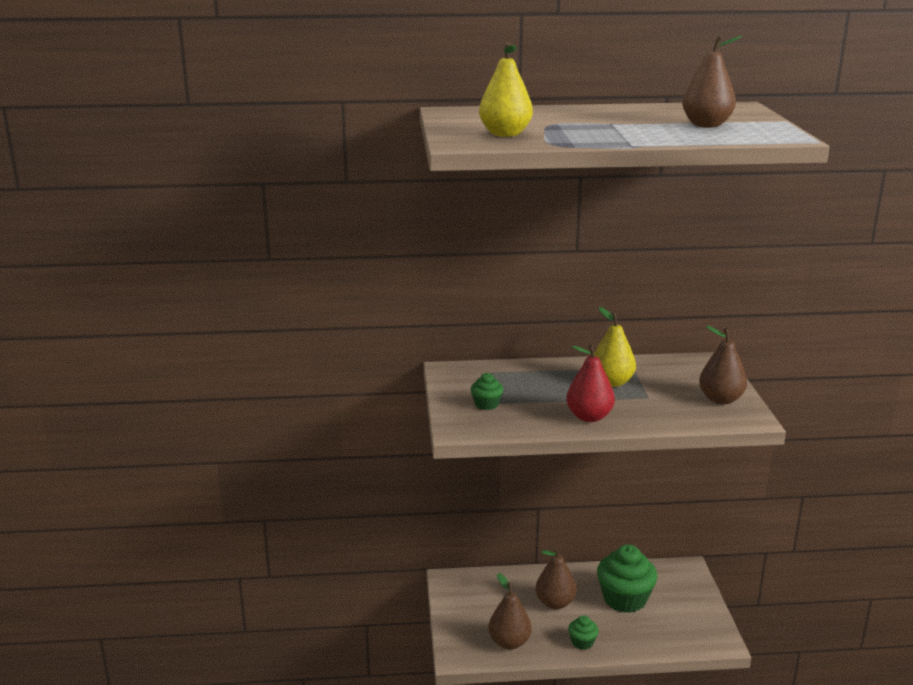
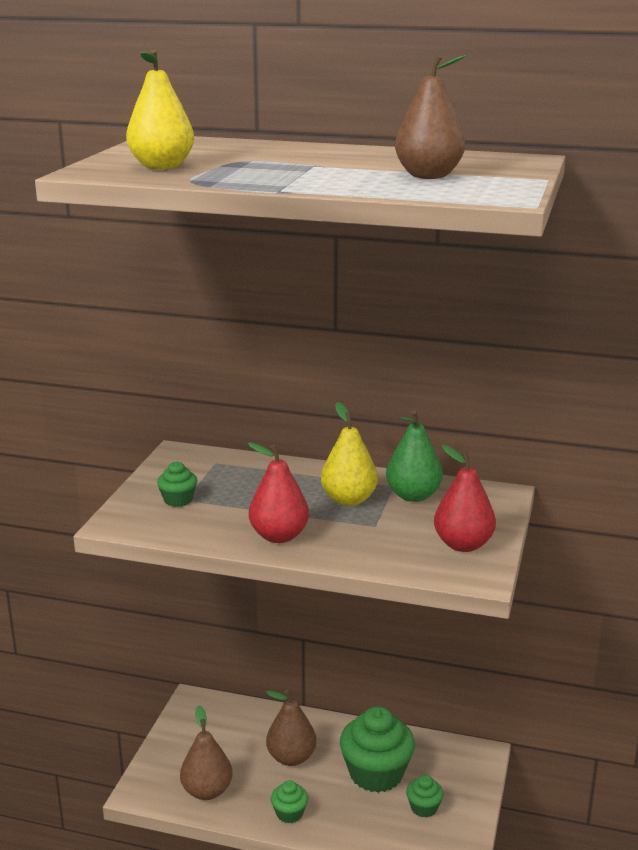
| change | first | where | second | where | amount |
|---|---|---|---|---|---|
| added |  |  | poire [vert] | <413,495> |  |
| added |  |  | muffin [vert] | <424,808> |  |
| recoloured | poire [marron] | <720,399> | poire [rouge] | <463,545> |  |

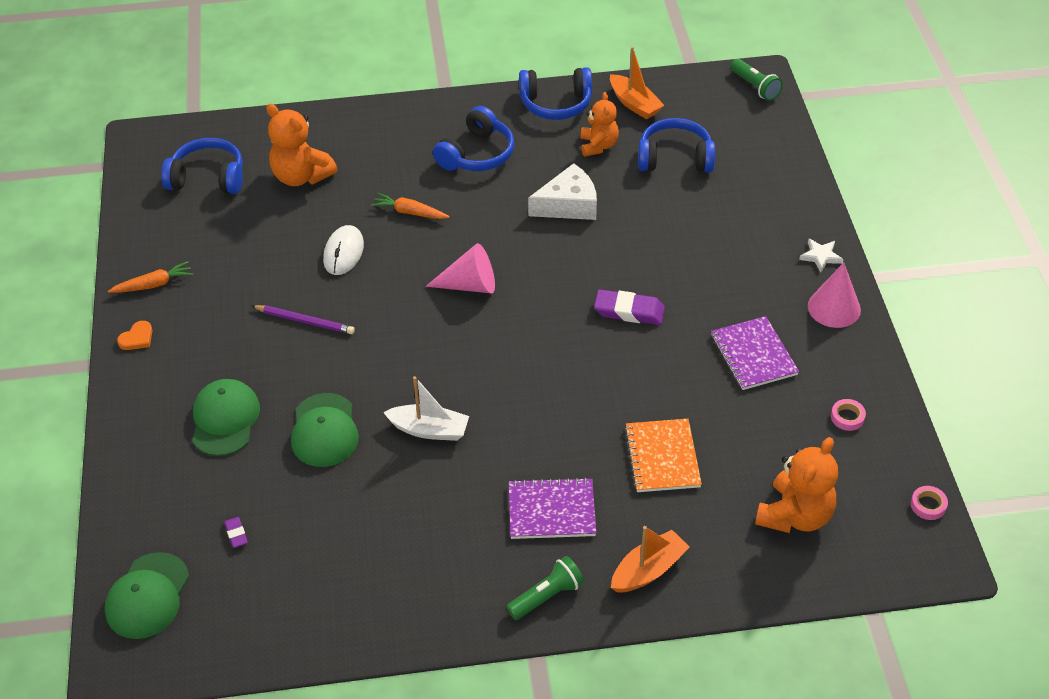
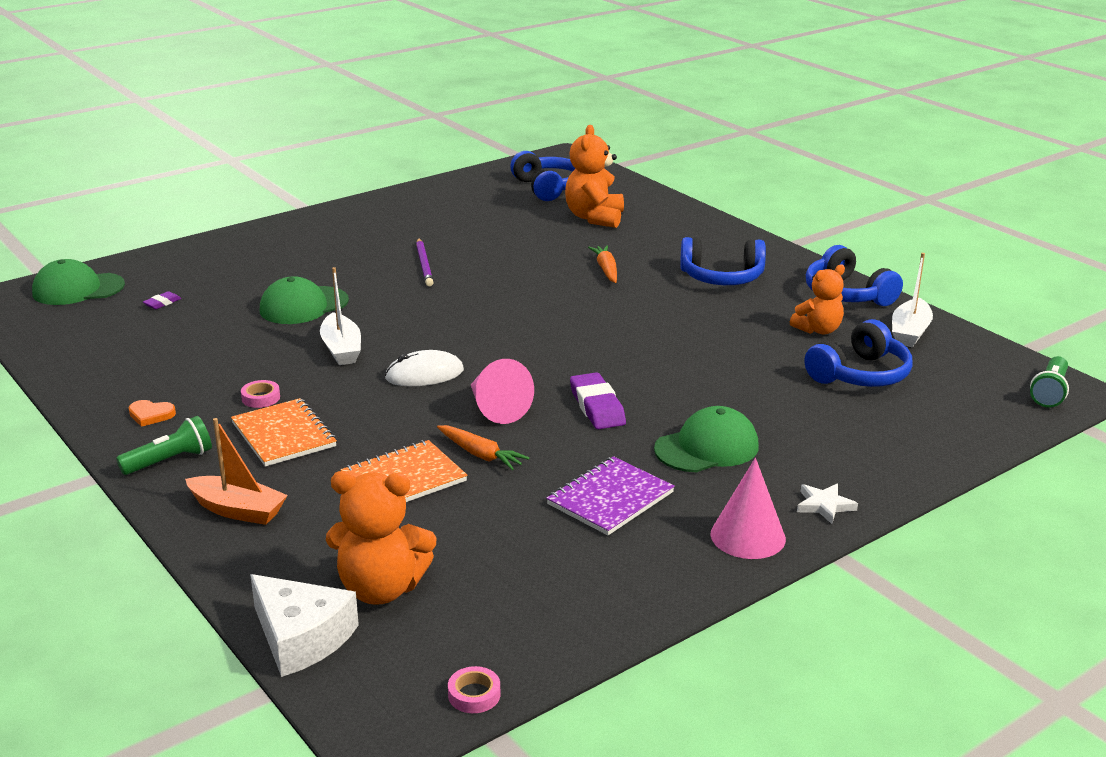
| change | first | where | second | where | amount |
|---|---|---|---|---|---|
| moved | carotte [orange] | <153,284> |  | <480,454> |  |
| moved | cœur [orange] | <137,338> |  | <151,415> |  |
| moved | casquette [vert] | <225,419> |  | <707,447> |  |
| moved | souris [blanc] | <344,252> |  | <424,374> |  |
| moved | cône [rose] | <469,285> |  | <496,408> |  |
| moved | fromage [blanc] | <568,205> |  | <301,638> |  |
| moved | ruban adhésif [rose] | <847,417> |  | <261,398> |  |
| recoloured | carnet [violet] | <551,510> | carnet [orange] | <283,435> |  |
| recoloured | bateau [orange] | <634,104> | bateau [blanc] | <909,332> |  |
| turned | lampe de poche [vert] | <547,596> |  | <170,461> | 60 degrees counterclockwise |
| turned | casque audio [bleu] | <675,158> |  | <860,374> | 75 degrees clockwise |

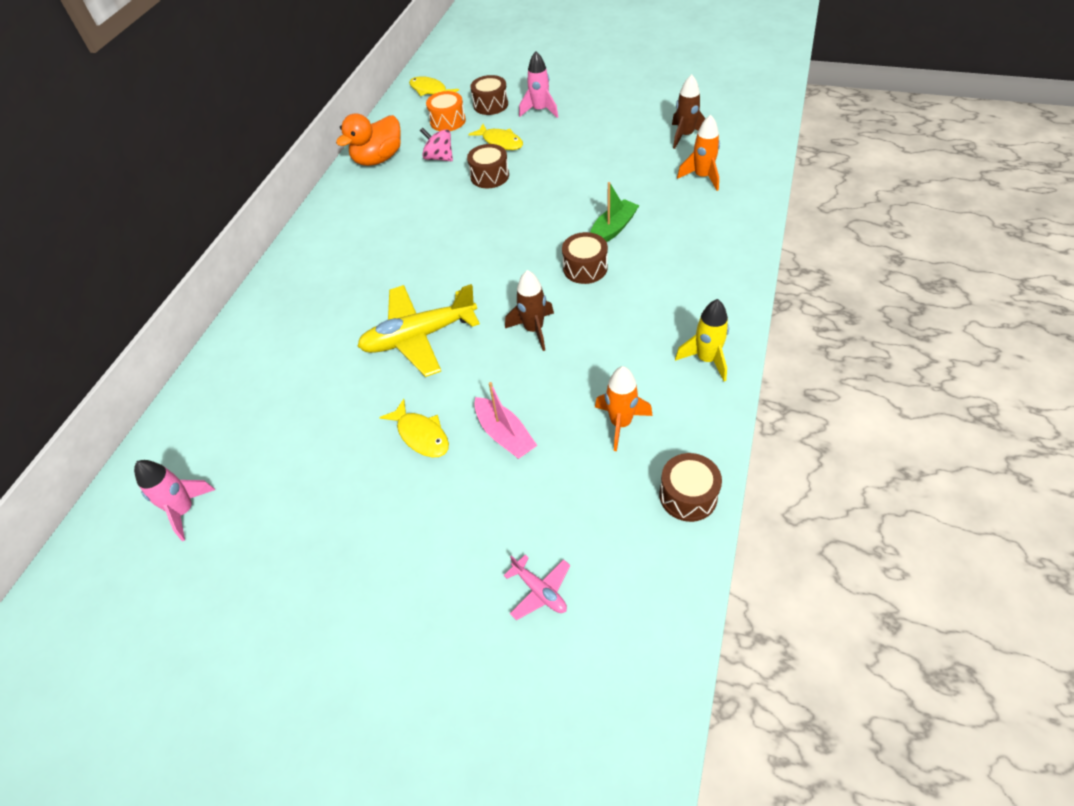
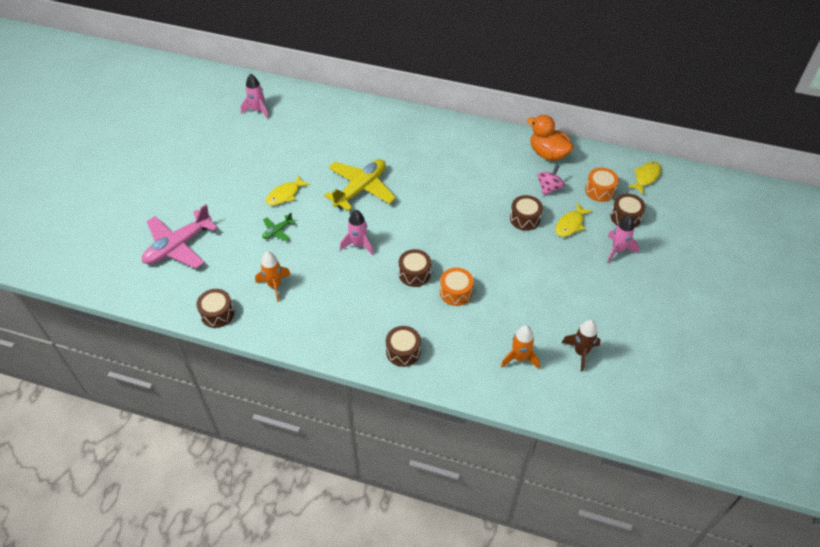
| change | first | where | second | where | amount |
|---|---|---|---|---|---|
| removed | fusée [jaune] | <706,359> |  |  |  |
| added |  |  | tambour [marron] | <403,351> |  |
| replaced | bateau [rose] | <505,435> | avion [vert] | <277,231> |  |
| replaced | bateau [vert] | <613,229> | tambour [orange] | <456,292> |  |
| recoloured | fusée [marron] | <534,330> | fusée [rose] | <358,245> |  |
| turned | avion [jaune] | <419,337> |  | <361,189> | 60 degrees clockwise |
| resized | avion [rose] | <540,591> |  | <178,246> | x2.15 |

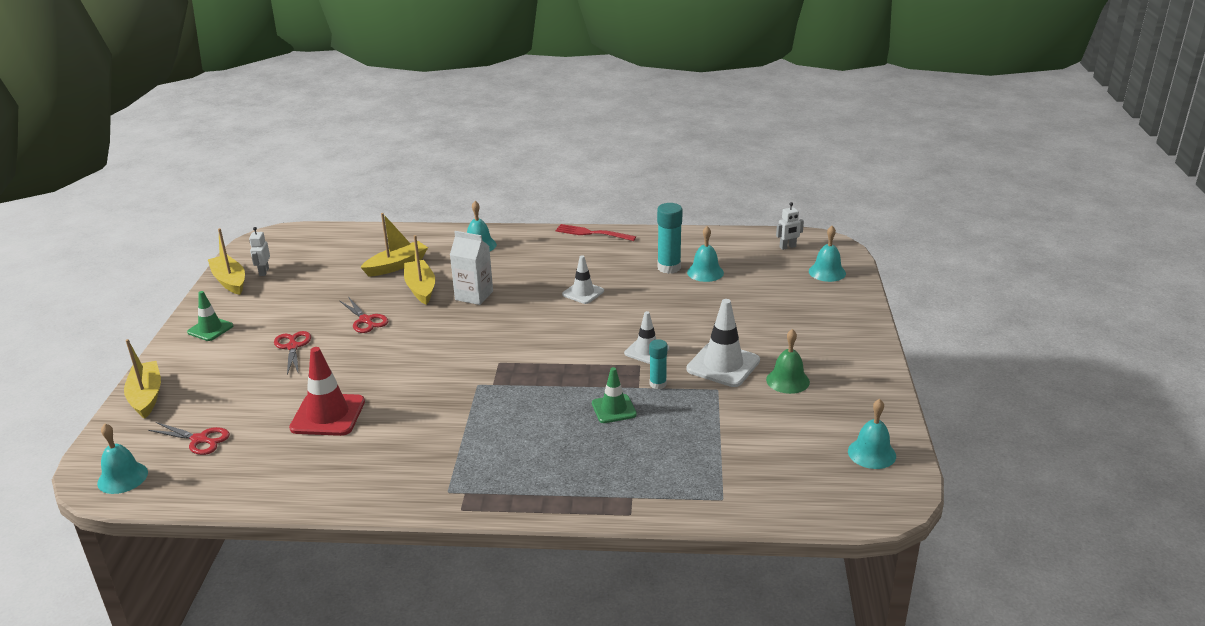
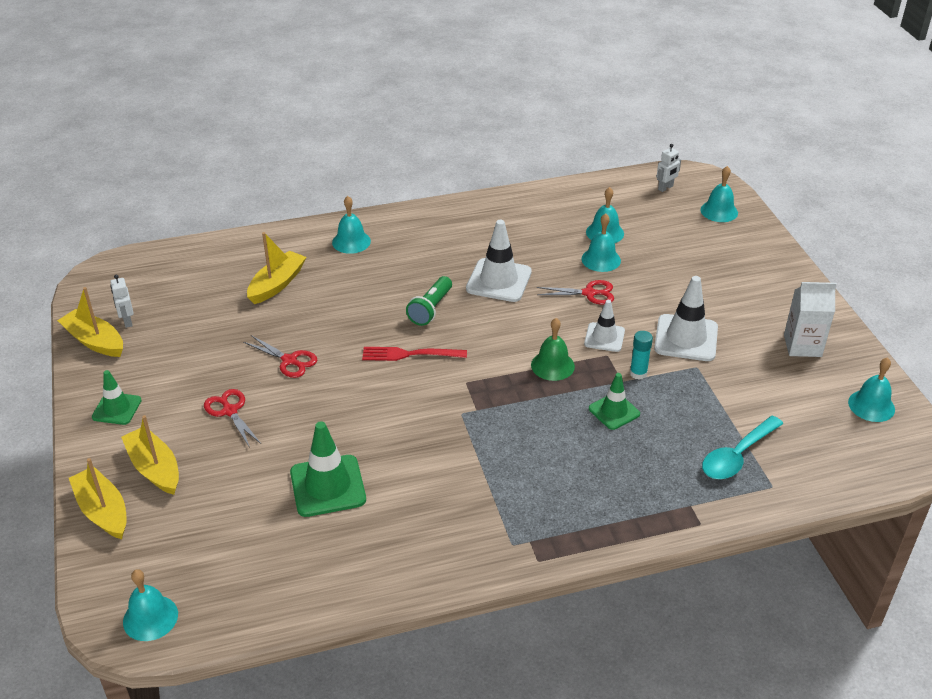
| change | first | where | second | where | amount |
|---|---|---|---|---|---|
| removed | bâton de colle [turquoise] | <669,267> |  |  |  |
| added |  |  | lampe de poche [vert] | <430,309> |  |
| added |  |  | cloche [turquoise] | <601,259> |  |
| added |  |  | cuillère [turquoise] | <737,456> |  |
| moved | ciseaux [rouge] | <199,440> |  | <589,293> |  |
| moved | bateau [jaune] | <420,288> |  | <154,468> |  |
| moved | brique de lait [blanc] | <474,295> |  | <802,346> |  |
| moved | fourchette [rouge] | <592,233> |  | <410,354> |  |
| moved | cloche [vert] | <787,380> |  | <552,365> |  |
| recoloured | cône de chantier [rouge] | <328,415> | cône de chantier [vert] | <328,486> |  |
| resized | cône de chantier [blanc] | <583,293> |  | <499,280> | x1.62 |

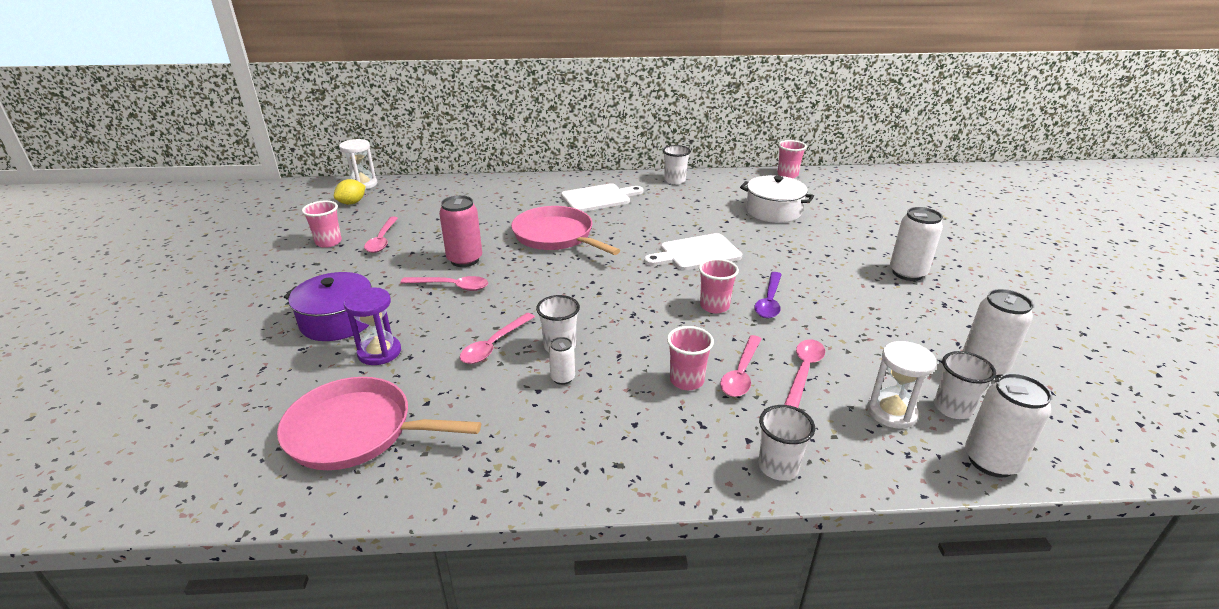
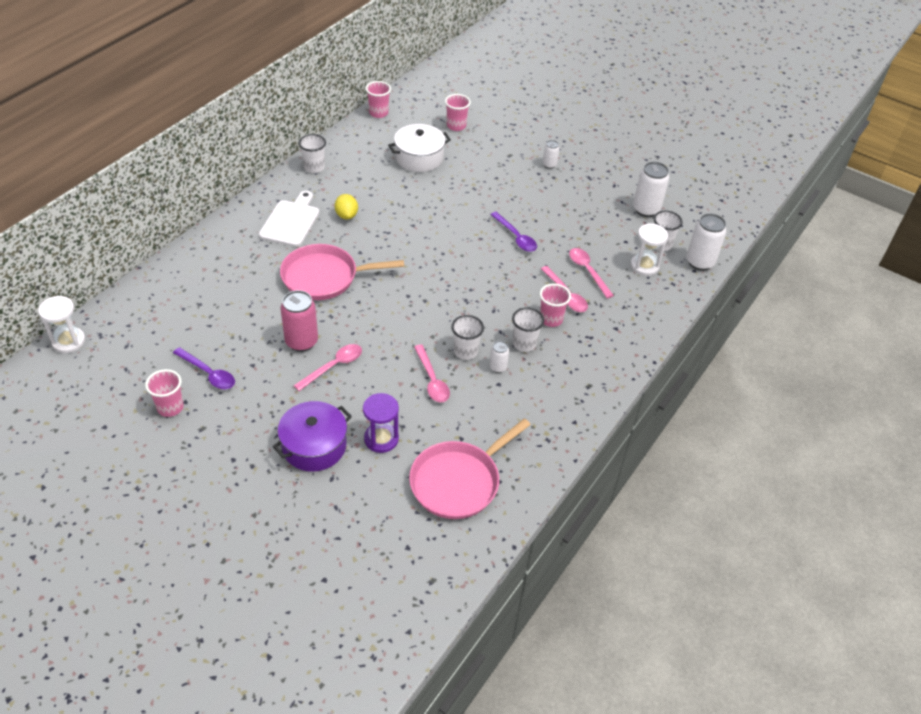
| change | first | where | second | where | amount |
|---|---|---|---|---|---|
| removed | planche à découper [blanc] | <696,253> |  |  |  |
| moved | citron [jaune] | <352,203> |  | <346,215> |  |
| moved | gobelet [rose] | <714,306> |  | <456,126> |  |
| moved | gobelet [blanc] | <778,467> |  | <524,344> |  |
| recoloured | cuillère [rose] | <382,240> | cuillère [violet] | <208,373> |  |
| resized | canette [blanc] | <907,273> |  | <549,165> | x0.53 |

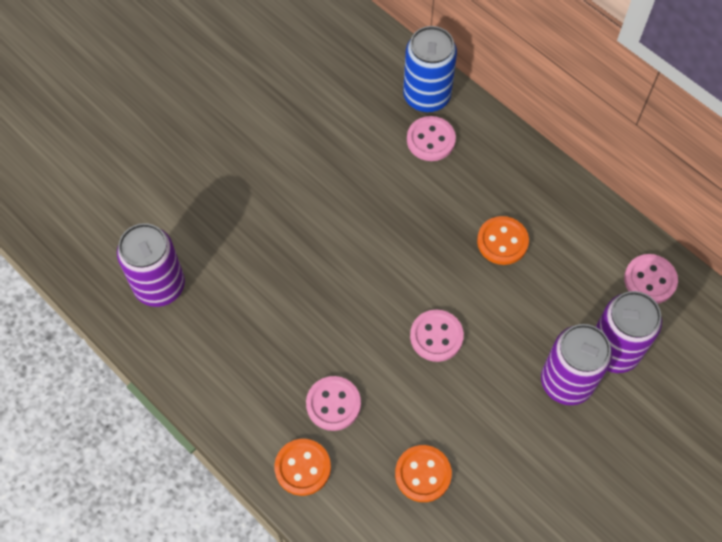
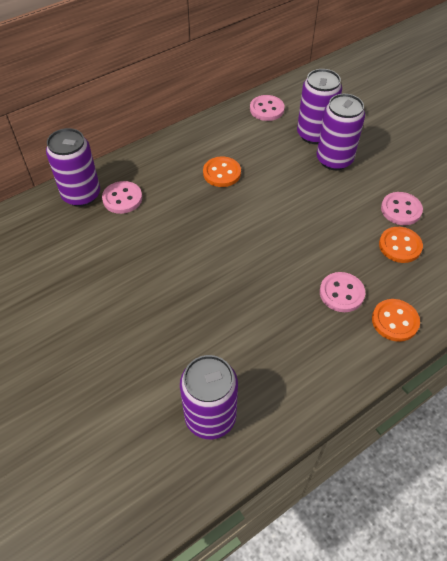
| change | first | where | second | where | amount |
|---|---|---|---|---|---|
| moved | bouton [rose] | <436,336> |  | <401,210> |  |
| recoloured | canette [bleu] | <426,96> | canette [violet] | <81,195> |  |

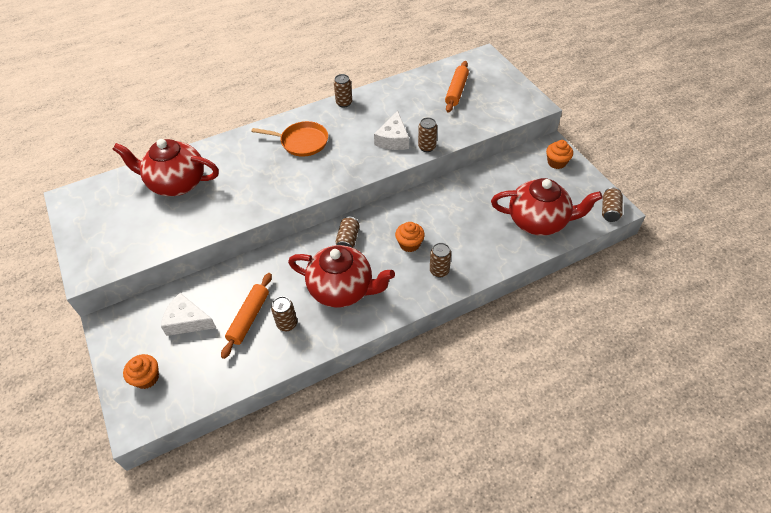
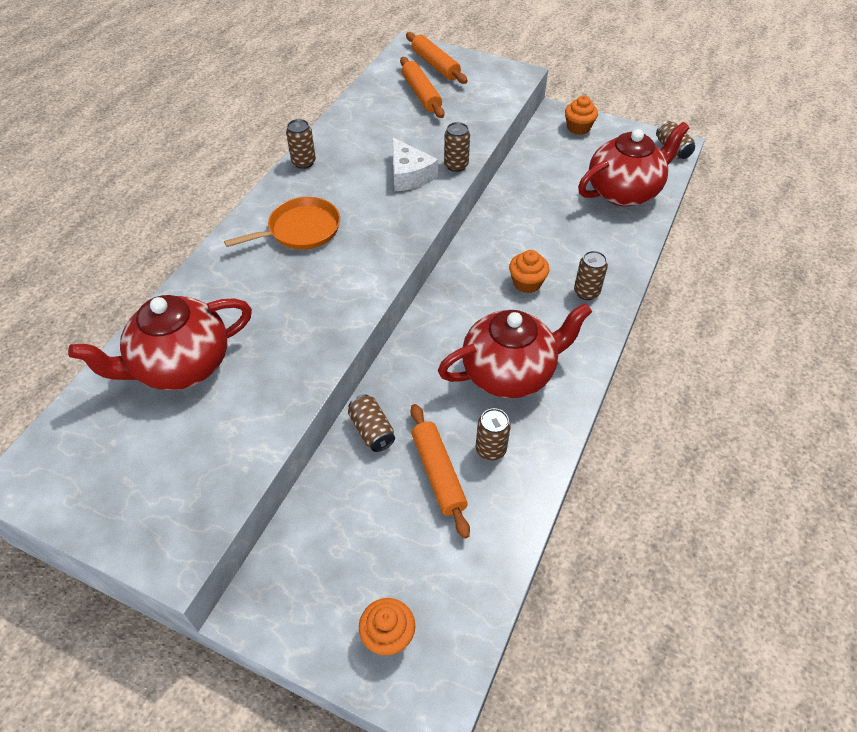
| change | first | where | second | where | amount |
|---|---|---|---|---|---|
| removed | fromage [blanc] | <187,321> |  |  |  |
| added |  |  | rouleau à pâtisserie [orange] | <435,65> |  |
| moved | canette [marron] | <348,240> |  | <372,430> |  |

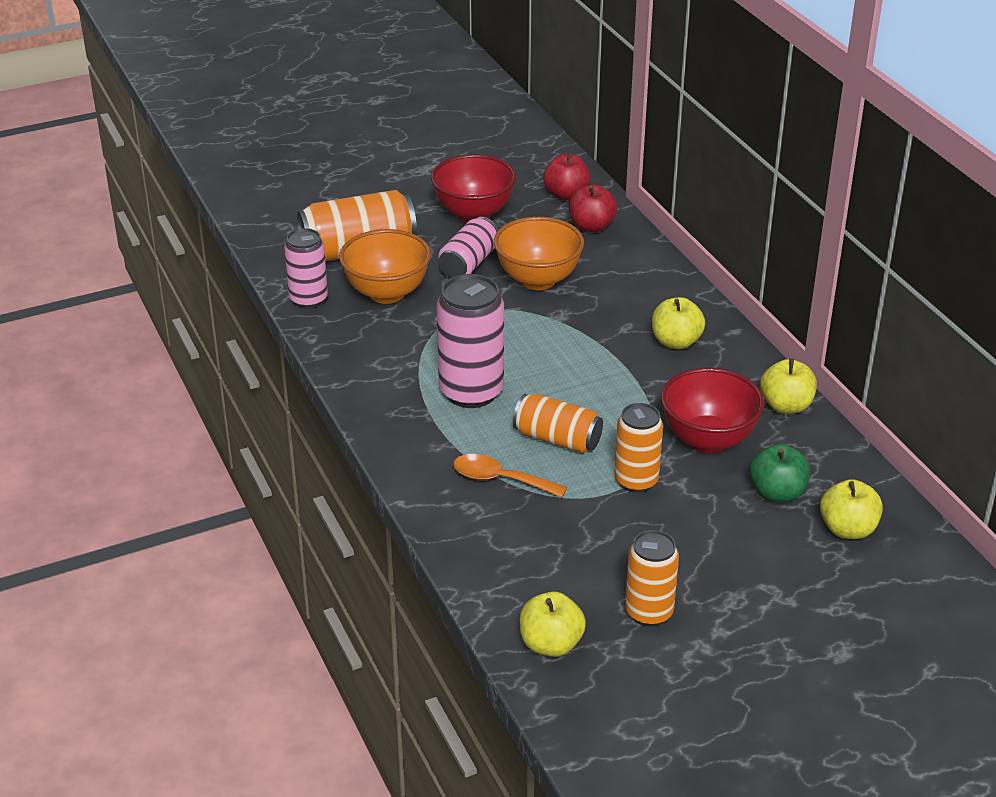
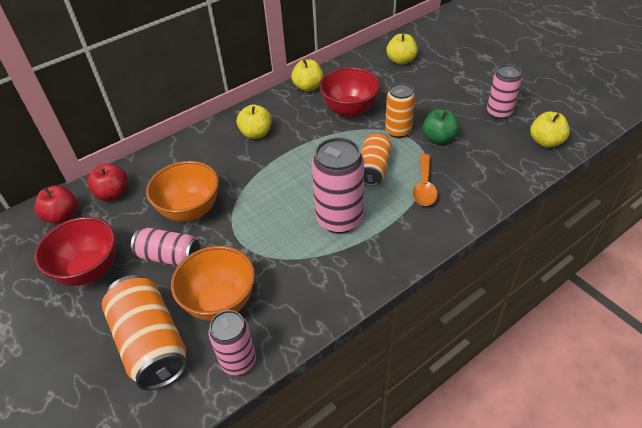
| change | first | where | second | where | amount |
|---|---|---|---|---|---|
| moved | pomme [vert] | <777,493> |  | <438,138> |  |
| recoloured | canette [orange] | <649,612> | canette [rose] | <499,113> |  |

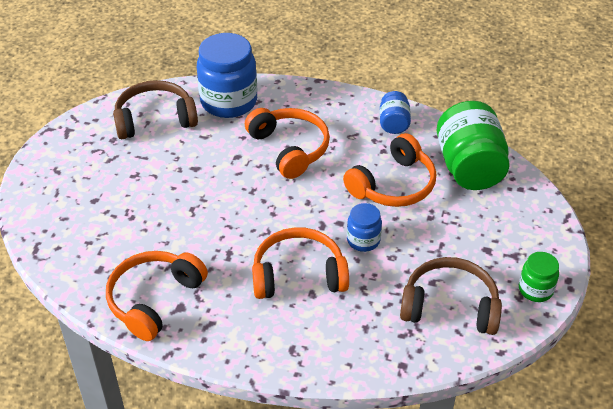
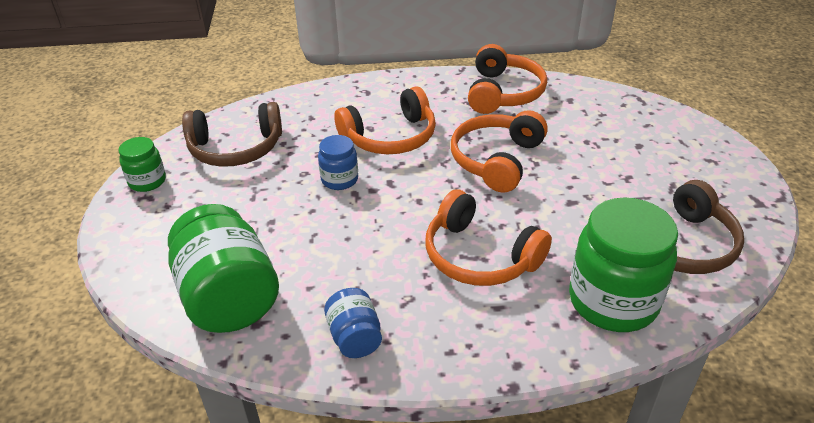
| change | first | where | second | where | amount |
|---|---|---|---|---|---|
| moved | casque audio [orange] | <393,185> |  | <496,160> |  |
| recoloured | bocal [bleu] | <229,101> | bocal [vert] | <613,301> |  |

